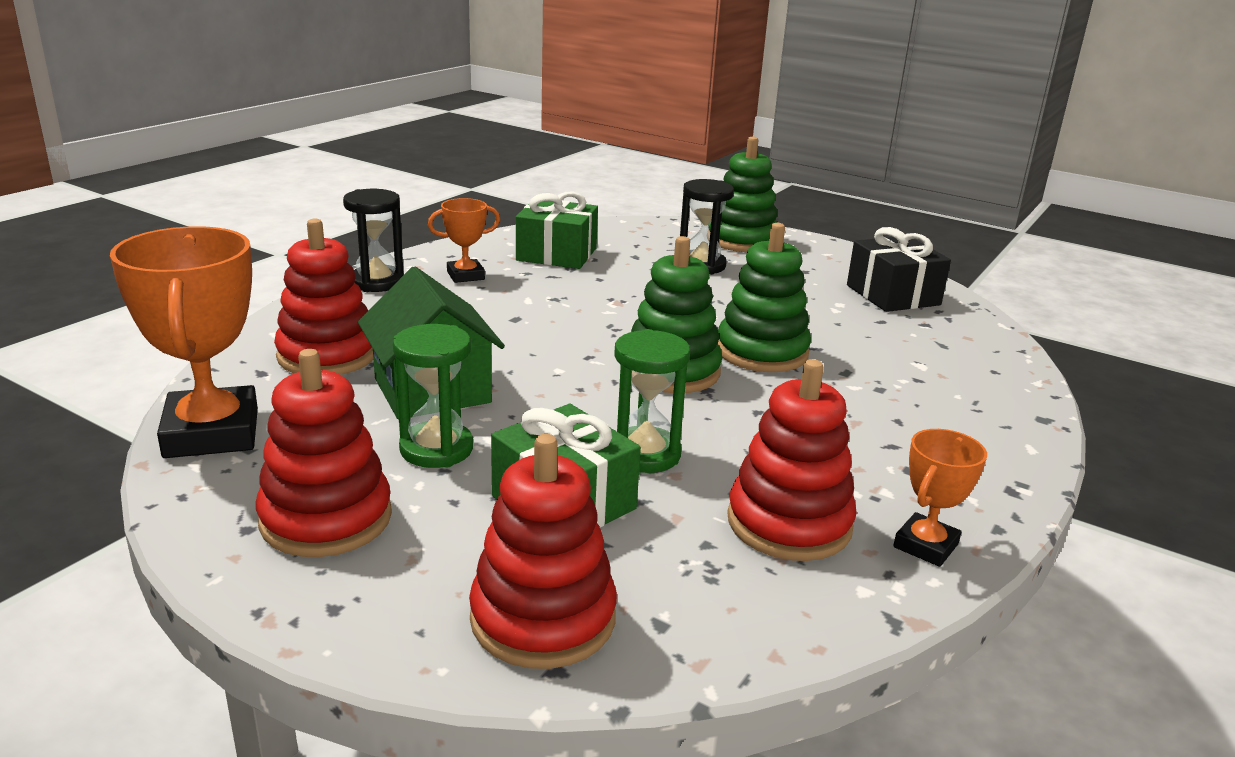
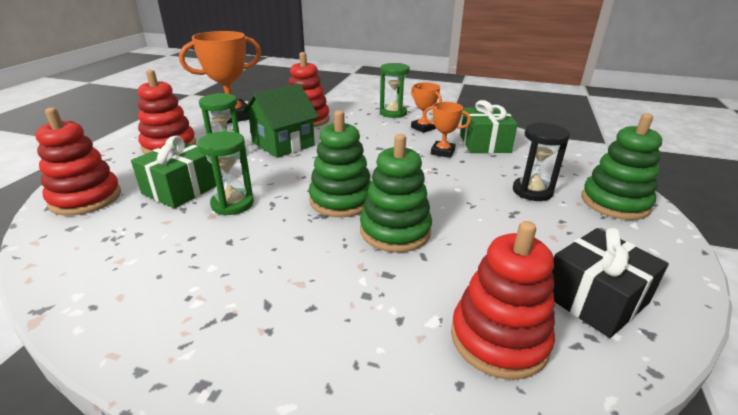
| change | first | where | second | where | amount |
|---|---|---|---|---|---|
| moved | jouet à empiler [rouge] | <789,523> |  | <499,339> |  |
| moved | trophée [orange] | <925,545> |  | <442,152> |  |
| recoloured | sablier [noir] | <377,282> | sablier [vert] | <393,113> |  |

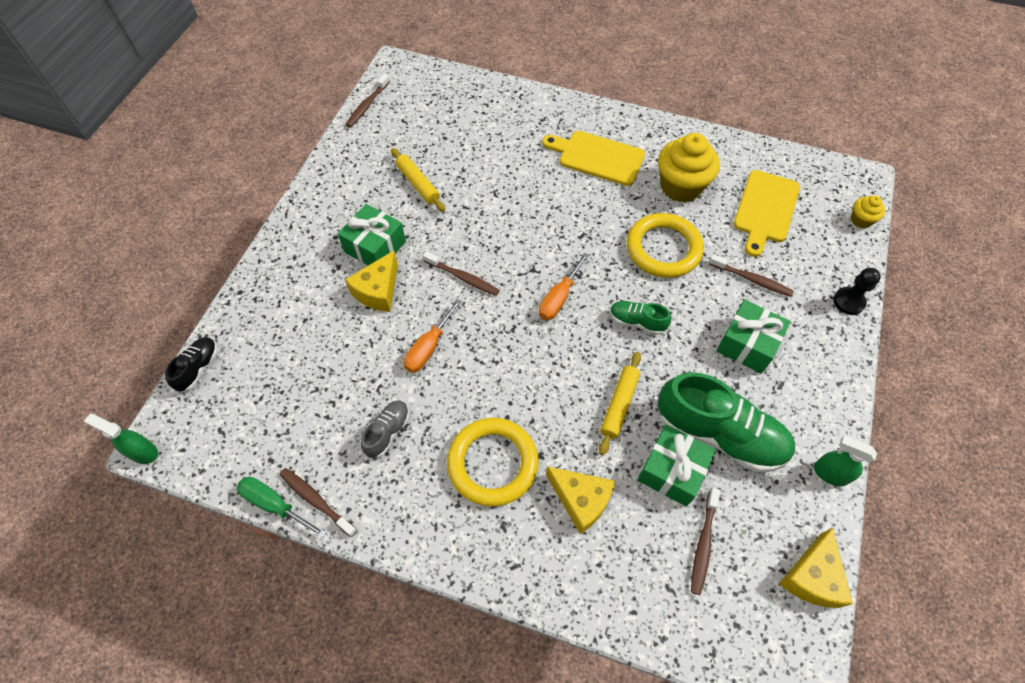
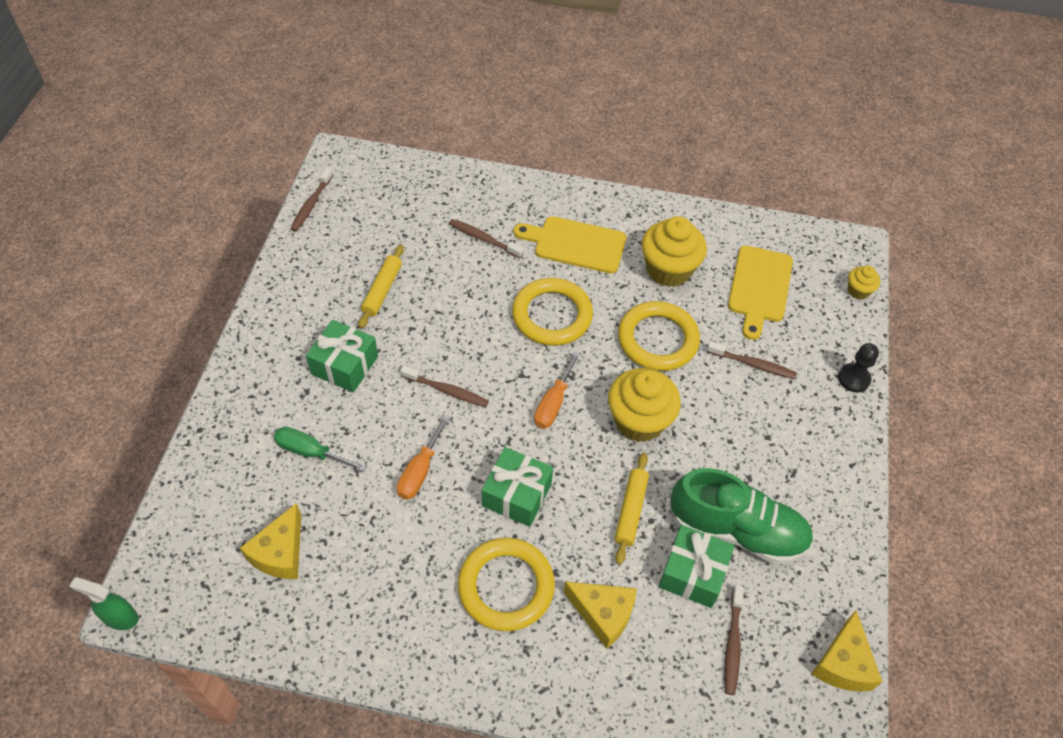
| change | first | where | second | where | amount |
|---|---|---|---|---|---|
| removed | chaussure [noir] | <198,368> |  |  |  |
| removed | chaussure [gris] | <388,432> |  |  |  |
| removed | vaporisateur [vert] | <830,473> |  |  |  |
| added |  |  | anneau [jaune] | <552,315> |  |
| moved | tournevis [vert] | <275,504> |  | <310,452> |  |
| moved | brosse à dents [marron] | <316,501> |  | <484,239> |  |
| moved | fromage [jaune] | <378,291> |  | <280,553> |  |
| moved | cadeau [vert] | <747,344> |  | <517,494> |  |
| replaced | chaussure [vert] | <637,322> | muffin [jaune] | <639,421> |  |
| turned | rouleau à pâtisserie [jaune] | <418,184> |  | <382,290> | 60 degrees clockwise |

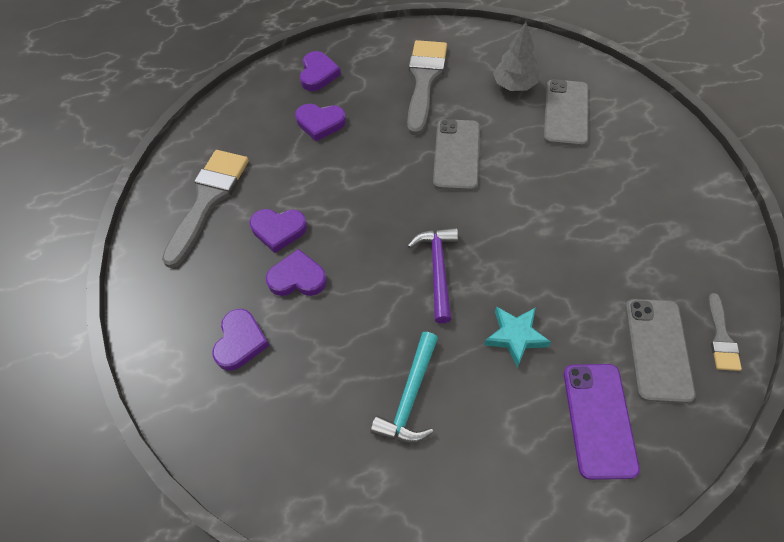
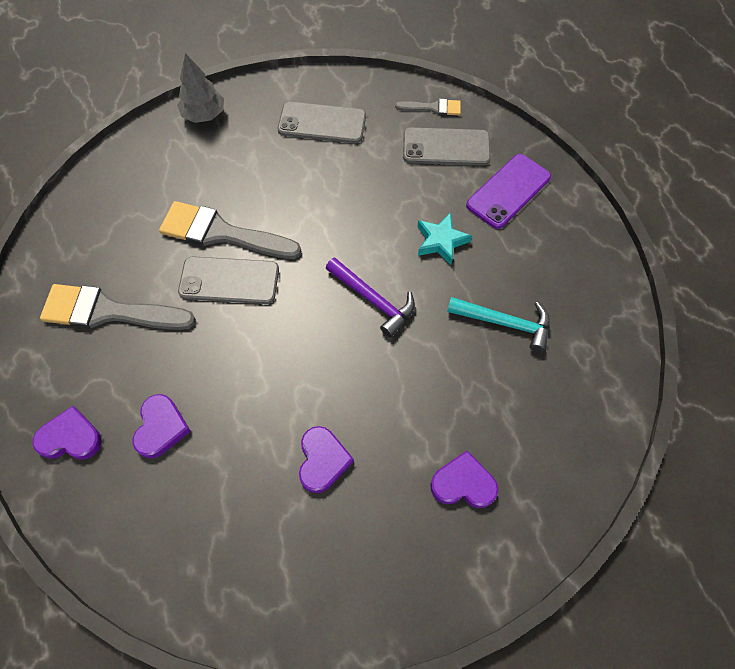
| change | first | where | second | where | amount |
|---|---|---|---|---|---|
| removed | cœur [violet] | <297,278> |  |  |  |
| moved | pinceau [gris] | <208,200> |  | <222,233> |  |
| moved | arbre [gris] | <514,85> |  | <204,115> |  |
| moved | téléphone [gris] | <566,113> |  | <322,123> |  |
| turned | marteau [violet] | <438,269> |  | <373,300> | 135 degrees counterclockwise |
| turned | téléphone [violet] | <599,420> |  | <508,191> | 45 degrees counterclockwise |

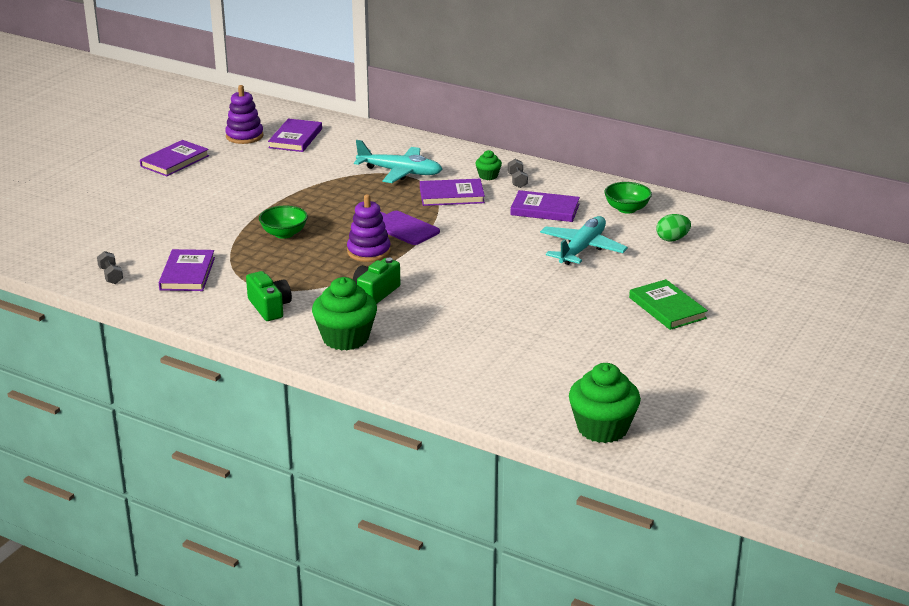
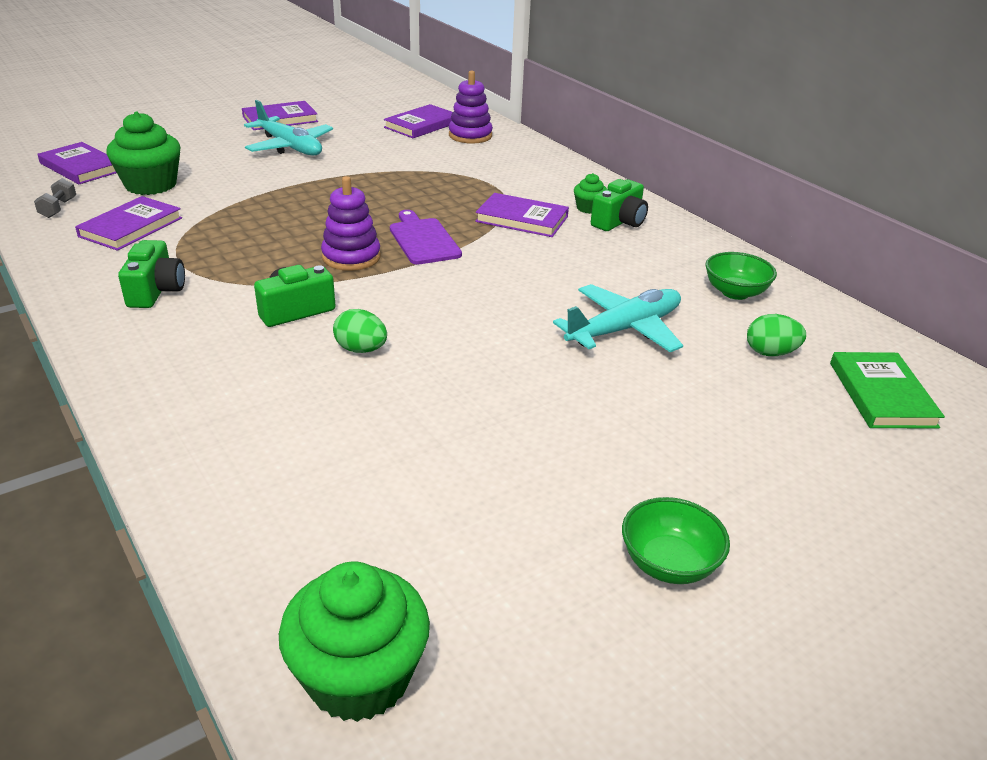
| change | first | where | second | where | amount |
|---|---|---|---|---|---|
| added |  |  | œuf [vert] | <361,349> |  |
| moved | jouet à empiler [violet] | <244,136> |  | <470,136> |  |
| moved | bol [vert] | <284,234> |  | <669,563> |  |
| moved | muffin [vert] | <345,338> |  | <151,185> |  |
| moved | avion [turquoise] | <400,172> |  | <290,147> |  |
| moved | livre [violet] | <545,209> |  | <81,167> |  |
| moved | livre [vert] | <667,308> |  | <882,394> |  |
| replaced | haltère [gris] | <517,180> | appareil photo [vert] | <619,222> |  |

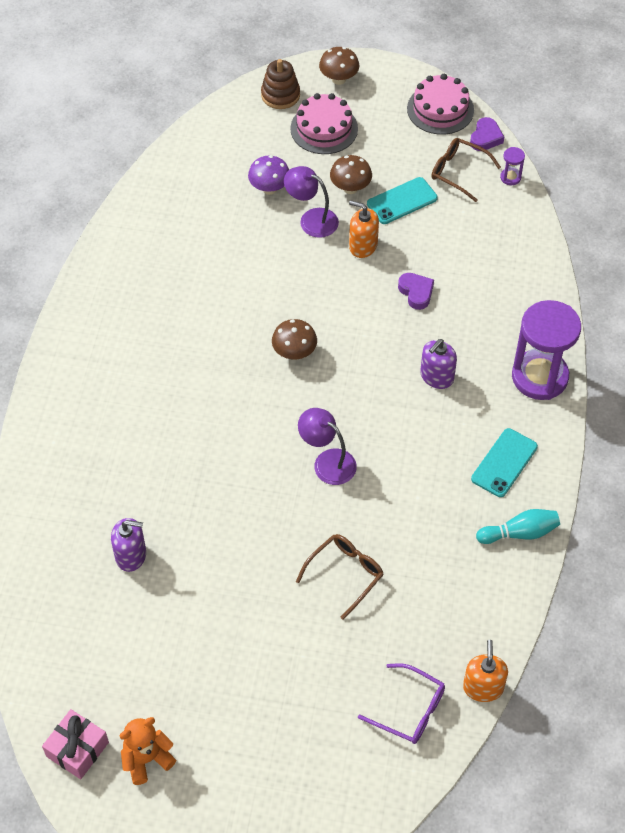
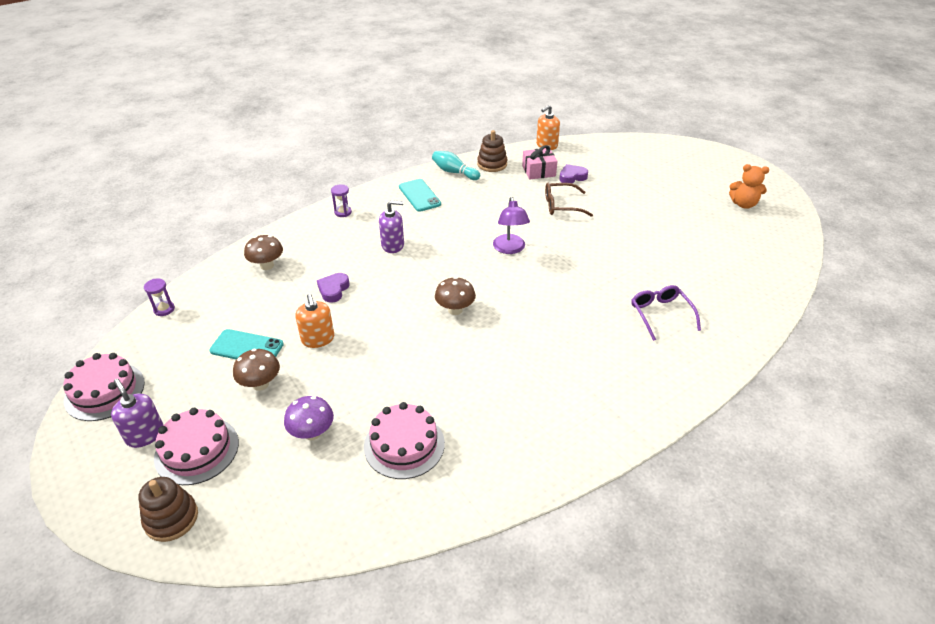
| change | first | where | second | where | amount |
|---|---|---|---|---|---|
| removed | lampe [violet] | <311,219> |  |  |  |
| removed | lunettes [marron] | <459,172> |  |  |  |
| added |  |  | gâteau [rose] | <404,444> |  |
| added |  |  | jouet à empiler [marron] | <492,164> |  |
| moved | cadeau [rose] | <77,749> |  | <538,171> |  |
| moved | distributeur de savon [violet] | <131,555> |  | <145,434> |  |
| moved | champignon [marron] | <339,79> |  | <267,265> |  |
| moved | lunettes [violet] | <409,709> |  | <661,315> |  |
| moved | cœur [violet] | <485,137> |  | <572,177> |  |
| turned | téléphone [turquoise] | <504,463> |  | <419,195> | 75 degrees clockwise |
| resized | sablier [violet] | <539,377> |  | <343,212> | x0.40 |

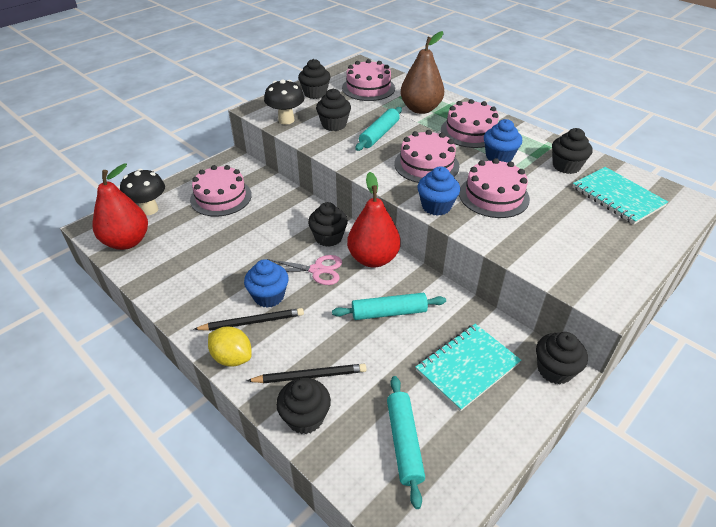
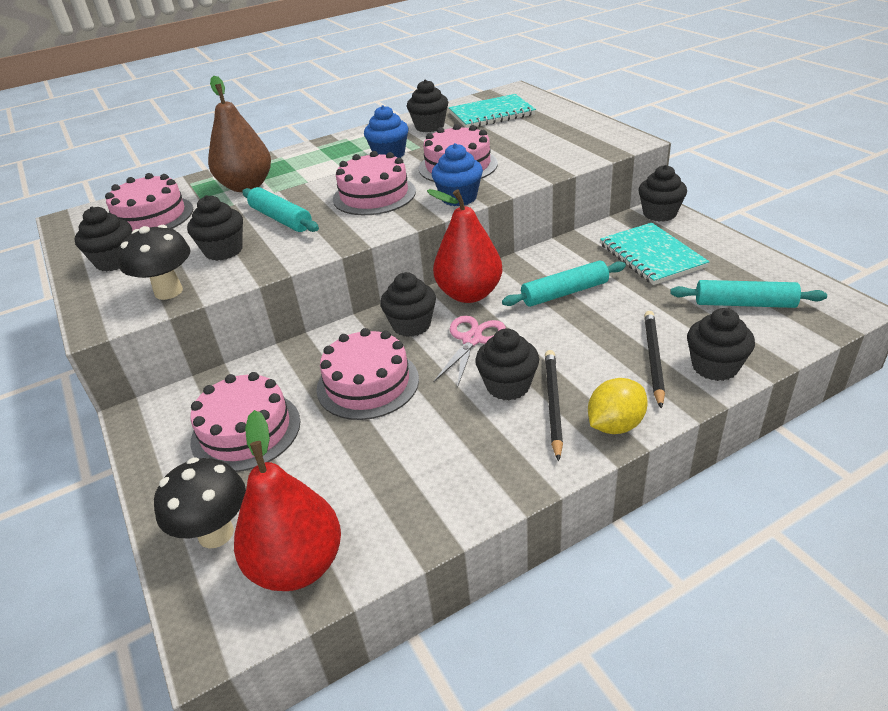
| change | first | where | second | where | amount |
|---|---|---|---|---|---|
| moved | gâteau [rose] | <470,131> |  | <367,383> |  |
| recoloured | muffin [bleu] | <269,296> | muffin [noir] | <508,386> |  |
| turned | rouleau à pâtisserie [turquoise] | <389,312> |  | <565,293> | 60 degrees clockwise |

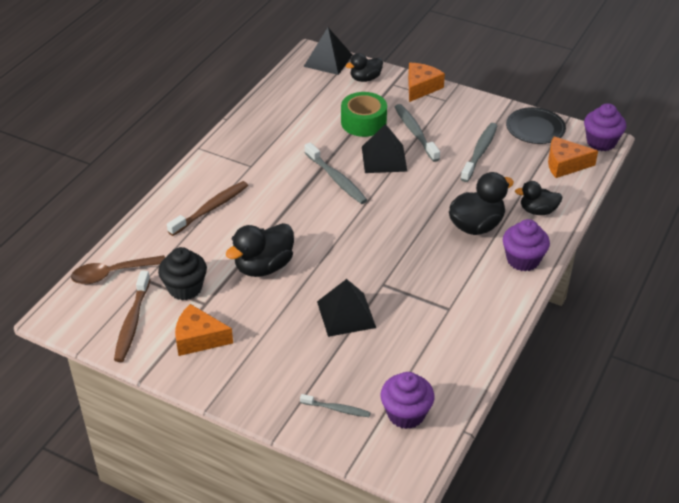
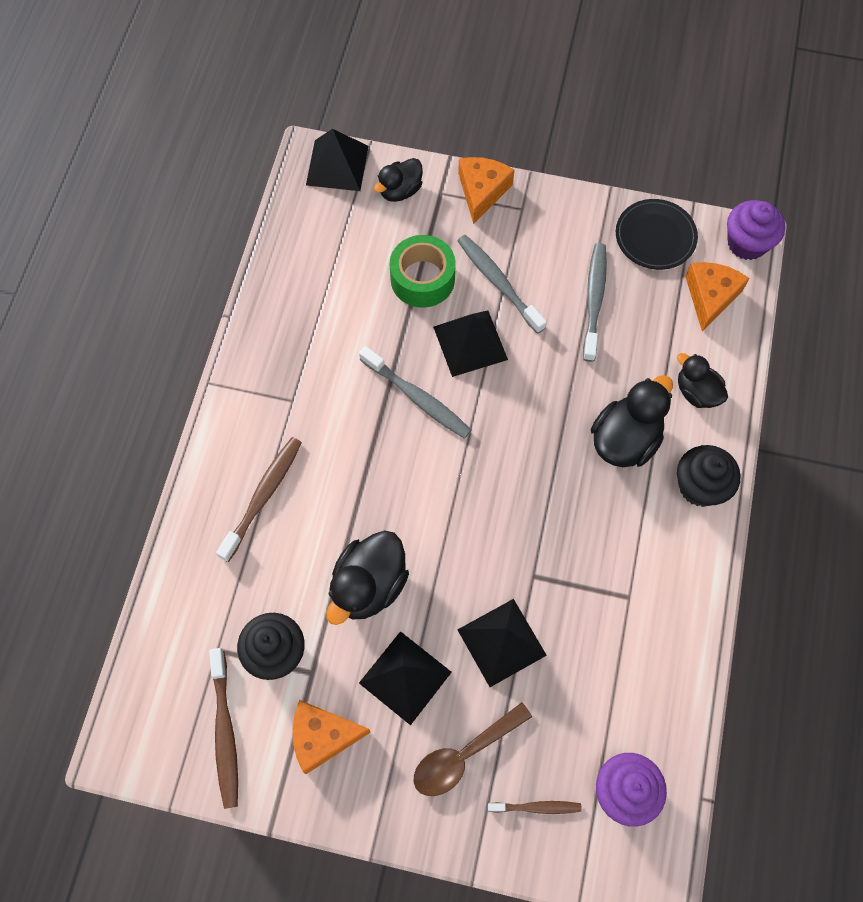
| change | first | where | second | where | amount |
|---|---|---|---|---|---|
| added |  |  | pyramide [noir] | <405,677> |  |
| moved | cuillère [marron] | <112,274> |  | <463,755> |  |
| recoloured | brosse à dents [gris] | <337,409> | brosse à dents [marron] | <536,807> |  |
| recoloured | muffin [violet] | <523,260> | muffin [noir] | <700,486> |  |
| turned | canard [noir] | <537,211> |  | <696,392> | 60 degrees clockwise |
| turned | fromage [orange] | <565,164> |  | <710,297> | 120 degrees clockwise |

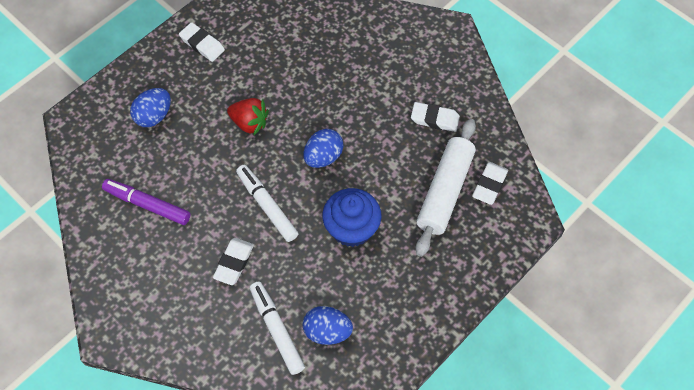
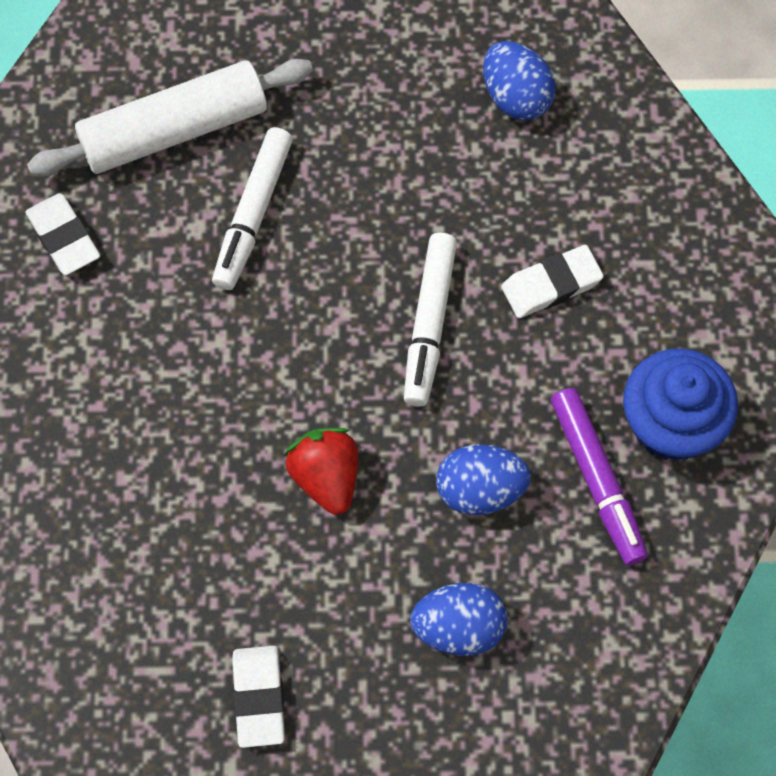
| change | first | where | second | where | amount |
|---|---|---|---|---|---|
| removed | gomme [blanc] | <489,185> |  |  |  |
| moved | feutre [blanc] | <276,330> |  | <253,214> |  |
| moved | œuf [bleu] | <323,157> |  | <480,490> |  |
| moved | muffin [bleu] | <351,228> |  | <671,424> |  |

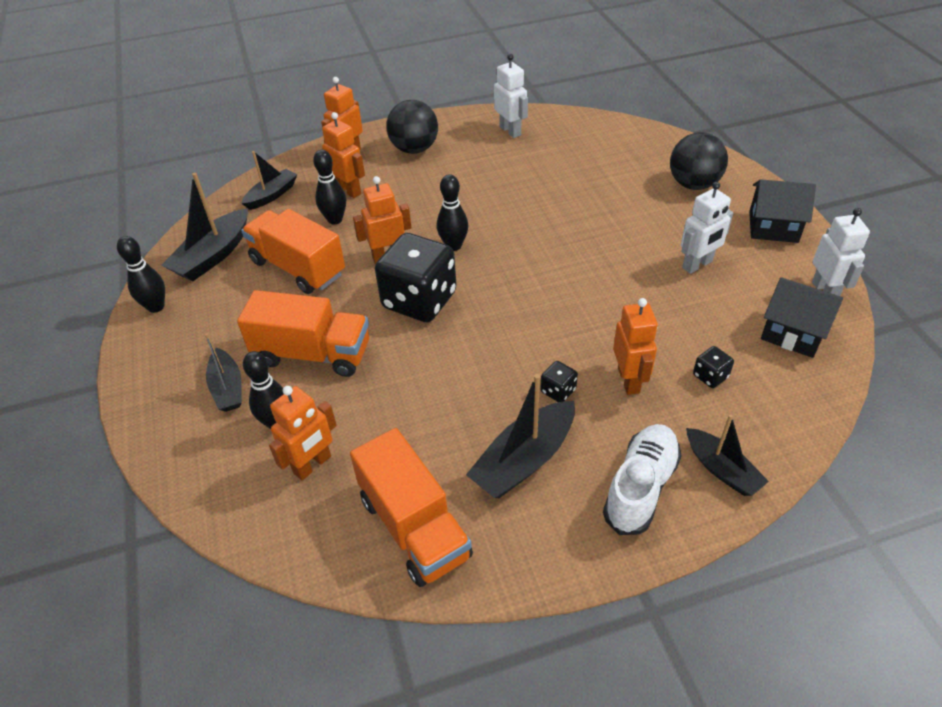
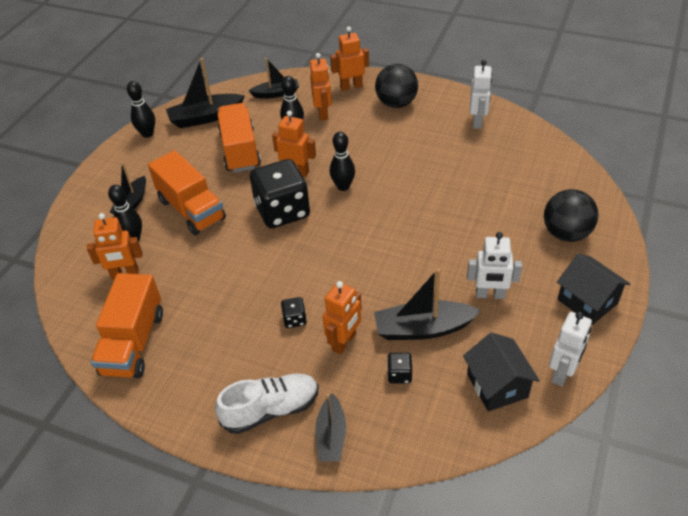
| change | first | where | second | where | amount |
|---|---|---|---|---|---|
| moved | bateau [noir] | <524,460> |  | <423,329> |  |

